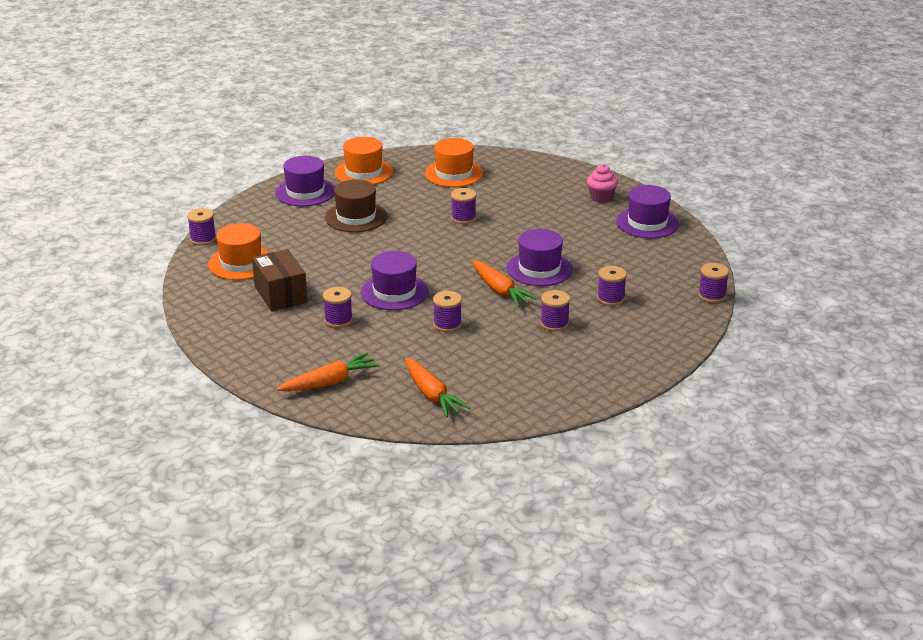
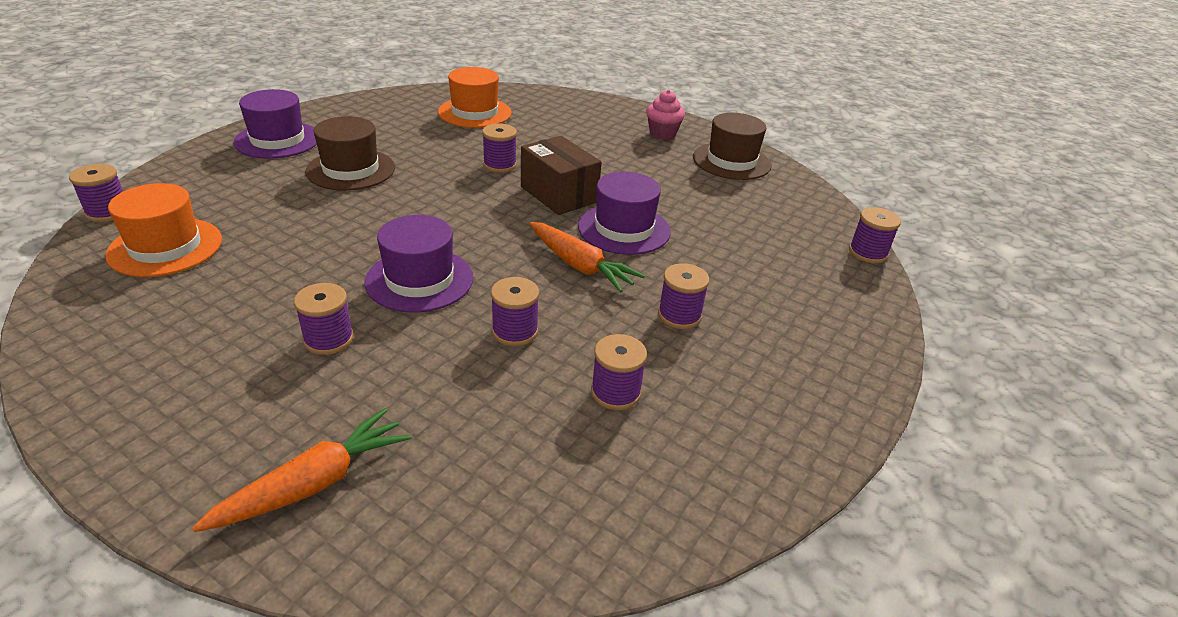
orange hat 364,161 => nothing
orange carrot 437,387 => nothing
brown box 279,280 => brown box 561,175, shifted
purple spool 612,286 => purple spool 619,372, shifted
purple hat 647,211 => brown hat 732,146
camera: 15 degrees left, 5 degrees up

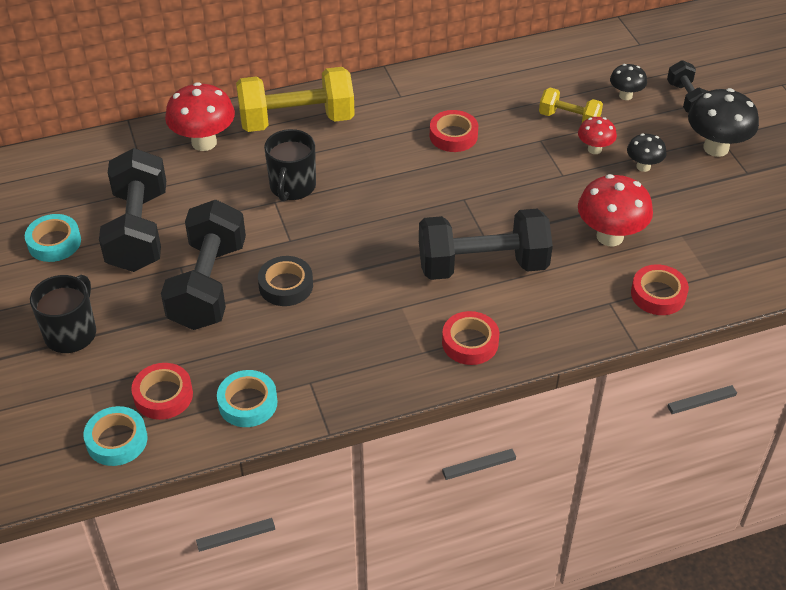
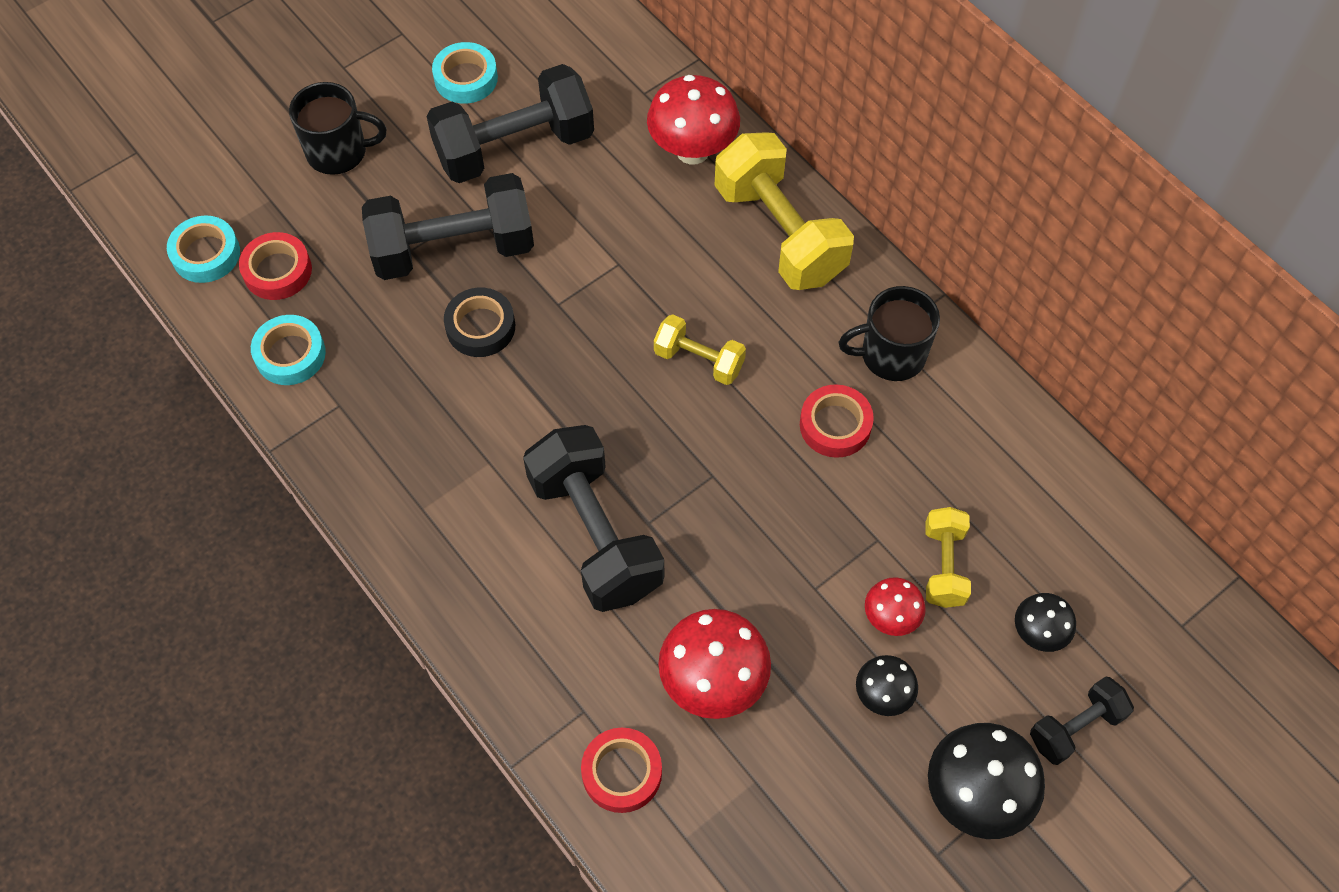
red tape 470,338 => nothing
nothing => yellow dumbbell 700,349
black mug 290,165 => black mug 889,333, shifted
camera: 70 degrees right, 15 degrees up

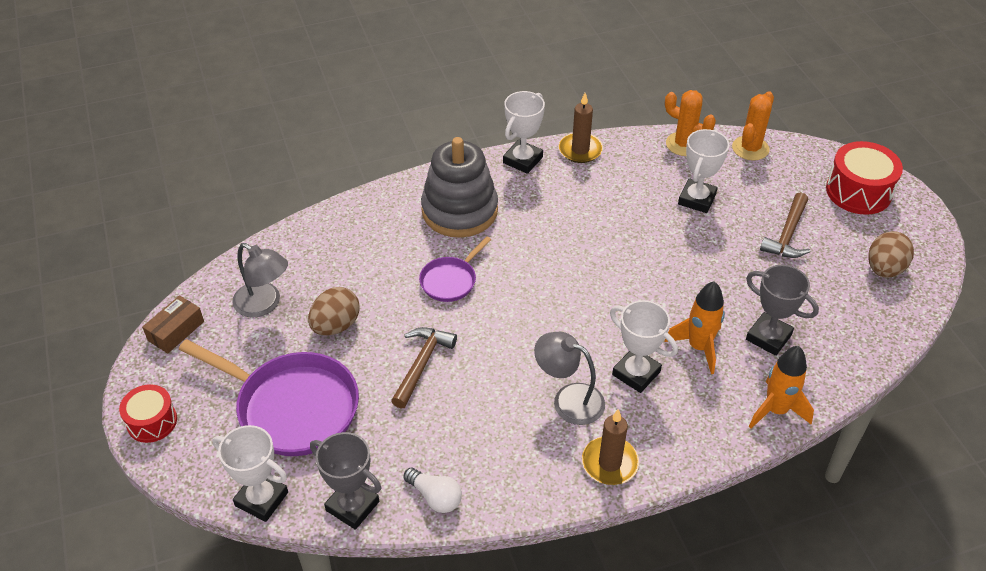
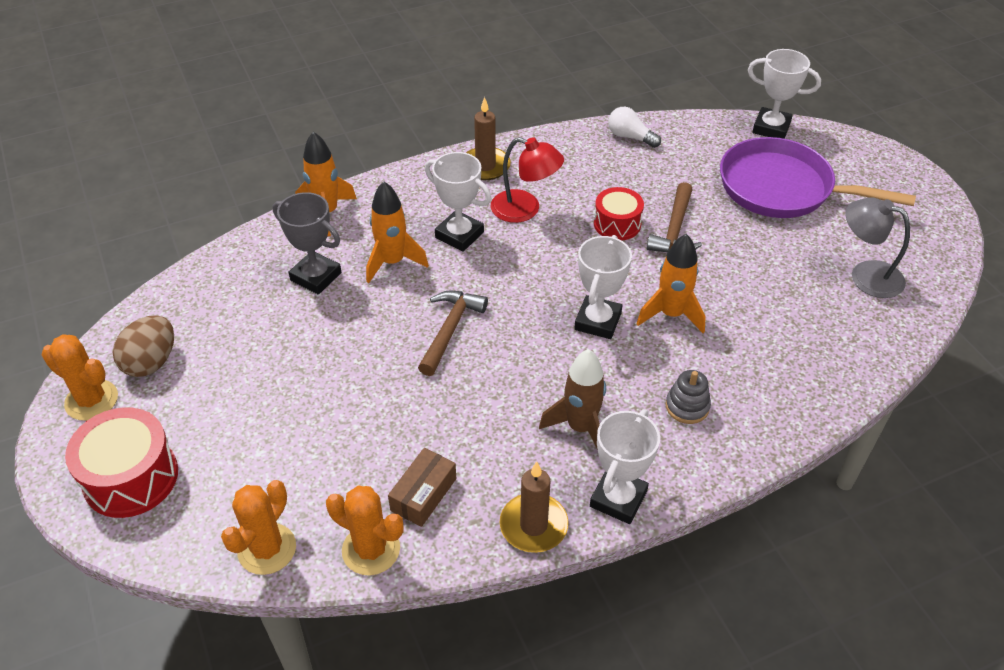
brown egg 334,311 => nothing
grey trophy 345,481 => nothing
nothing => orange cactus 80,377
nothing => brown rocket 572,399
red drum 148,413 => red drum 619,213, shifted
brown box 173,324 => brown box 422,487, shifted
white trophy 703,171 => white trophy 603,287, shifted
brown hammer 785,225 => brown hammer 453,333, shifted
purple pan 455,269 => orange rocket 671,283
grey lamp 569,378 => red lamp 527,180
grey stacking toy 459,187 => grey stacking toy 688,397, x0.43
camera: 175 degrees right, 0 degrees up

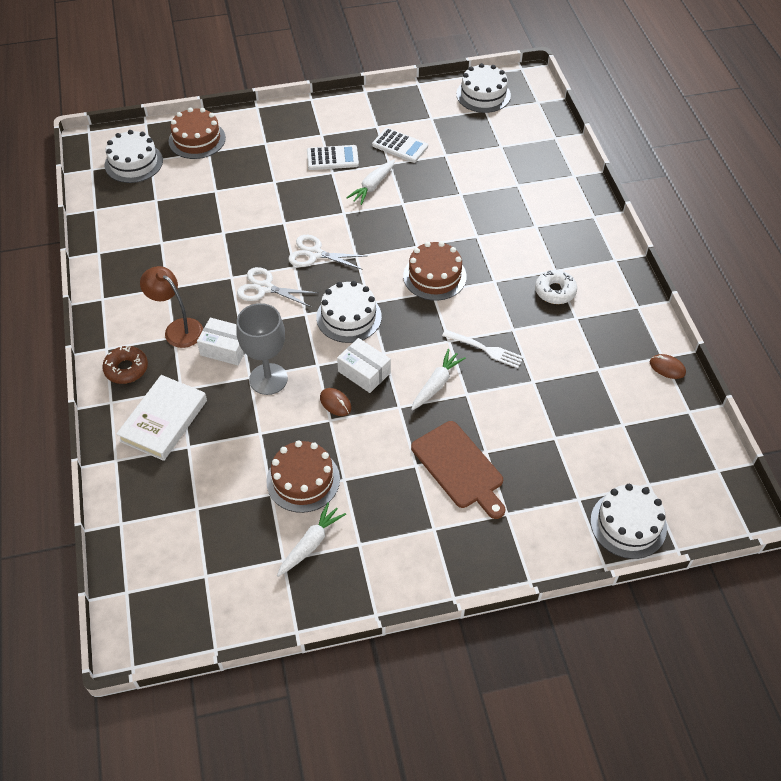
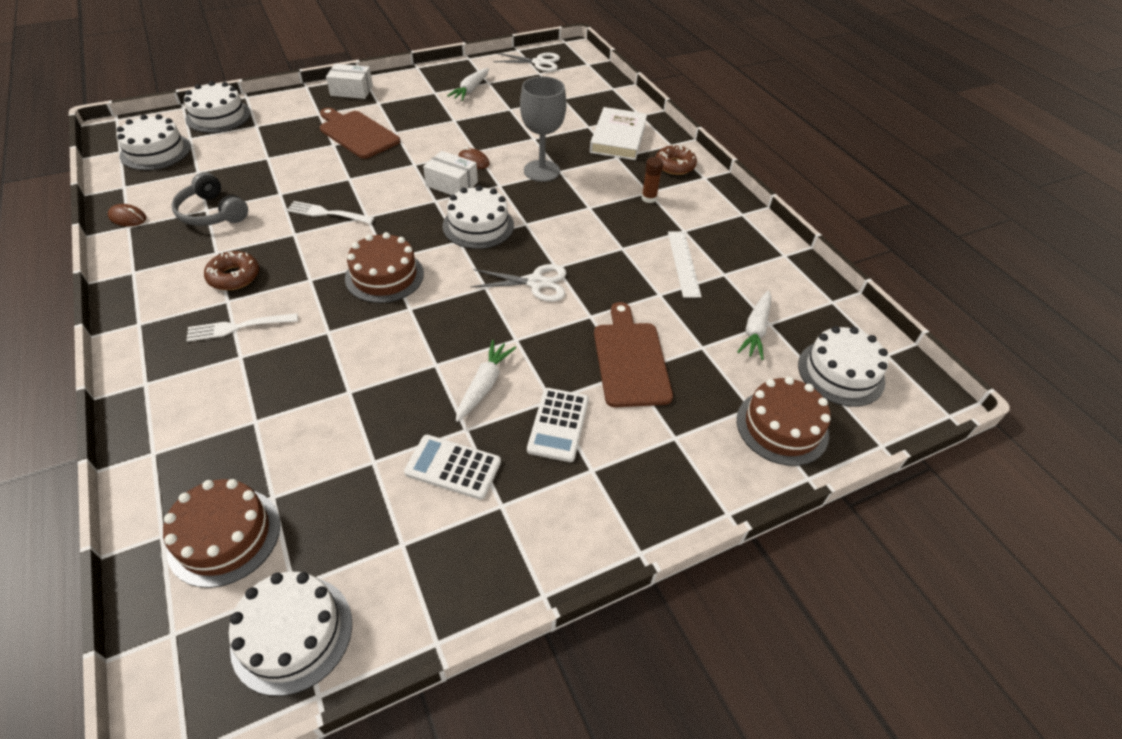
nothing => white cake 153,142
nothing => grey headphones 209,199
nothing => white fork 242,327
nothing => brown cutting board 633,354
nothing => white ruler 685,264
white box 221,341 => white box 349,81, shifted
white scissors 277,287 => white scissors 526,62, shifted
brown cake 303,476 => brown cake 221,533, shifted
white carrot 438,380 => white carrot 754,325, shifted
brown lamp 171,307 => brown glue stick 652,180
white donut 556,287 => brown donut 231,270
white calculator 333,157 => white calculator 558,425, 60 degrees counterclockwise
camera: 165 degrees right, 5 degrees down

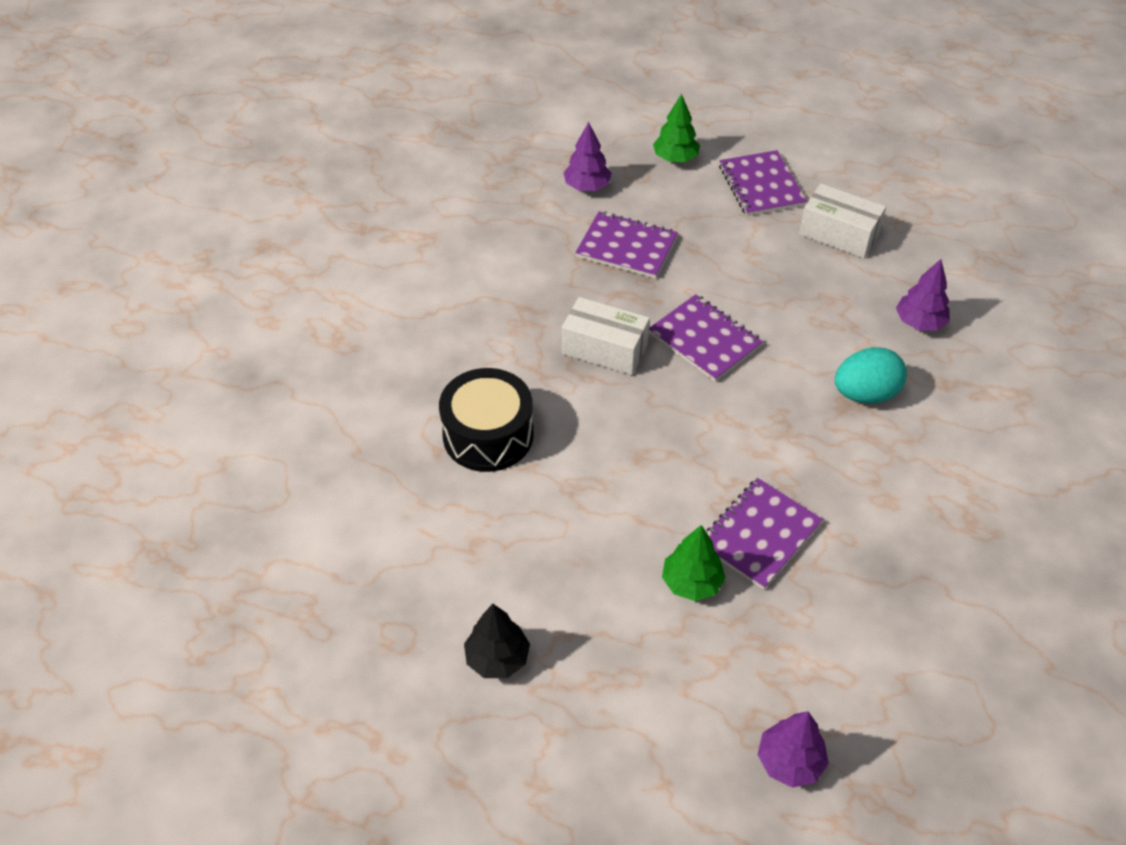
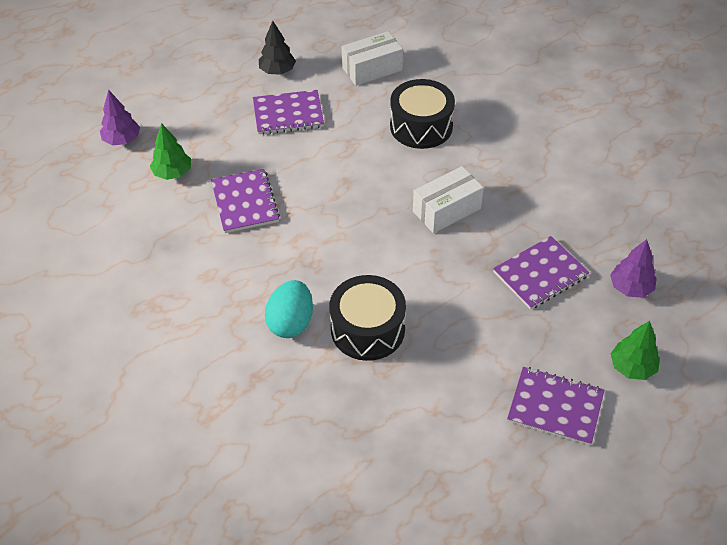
purple tree 923,295 => nothing
nothing => black drum 367,318
purple notebook 706,338 => purple notebook 288,112, shifted
green tree 694,563 => green tree 170,151, shifted
white box 842,221 => white box 372,58, shifted
camera: 125 degrees right, 0 degrees up

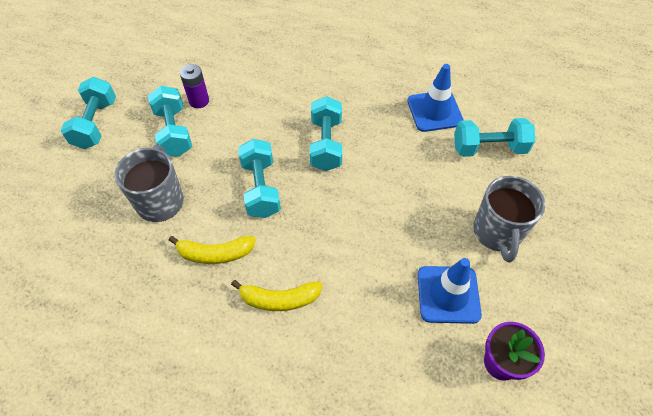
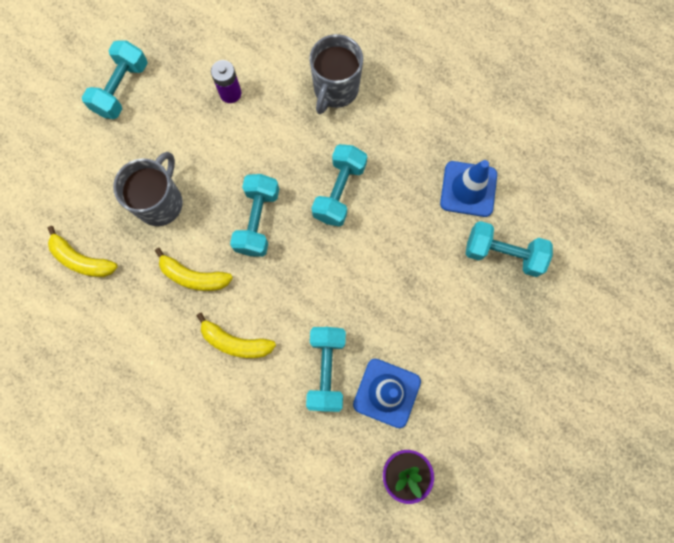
nothing => yellow banana 83,251
turquoise dumbbell 170,121 => turquoise dumbbell 326,369, shifted
grey mug 509,219 => grey mug 336,74, shifted
camera: 20 degrees right, 20 degrees up

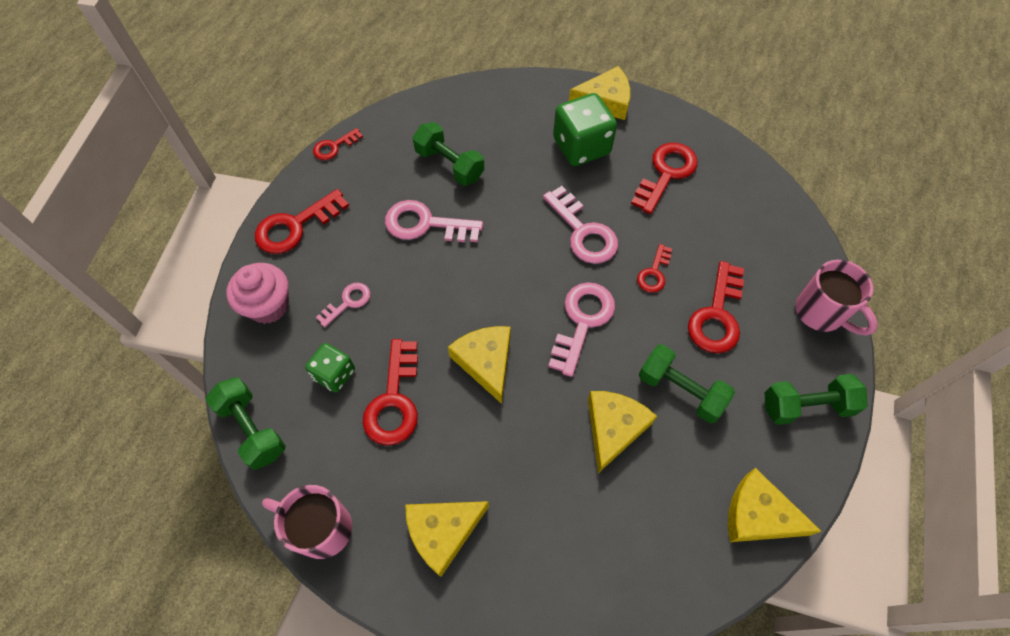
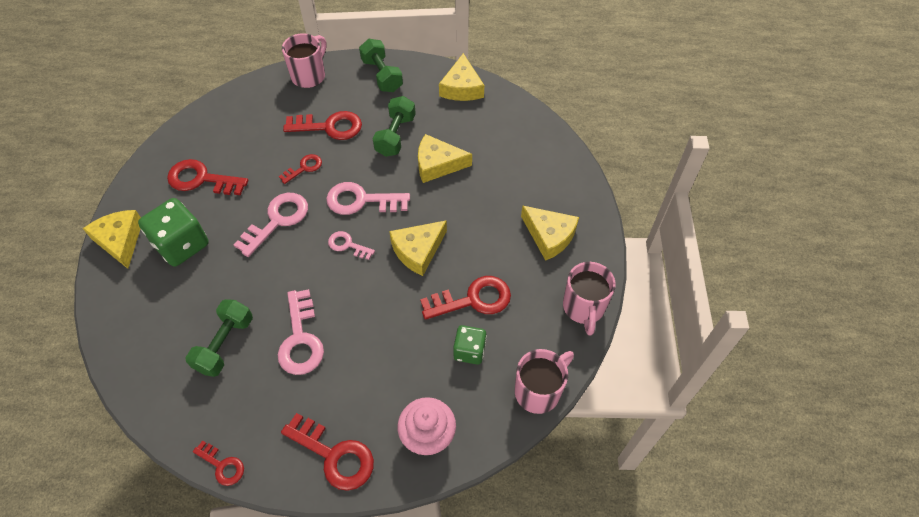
pink key 343,304 => pink key 351,245, shifted
green dumbbell 245,423 => pink mug 544,381
red key 654,268 => red key 300,169, 45 degrees counterclockwise
camera: 110 degrees left, 5 degrees down

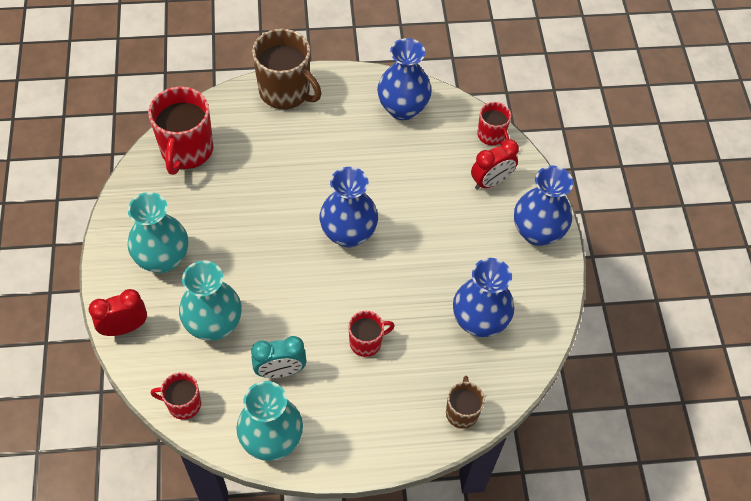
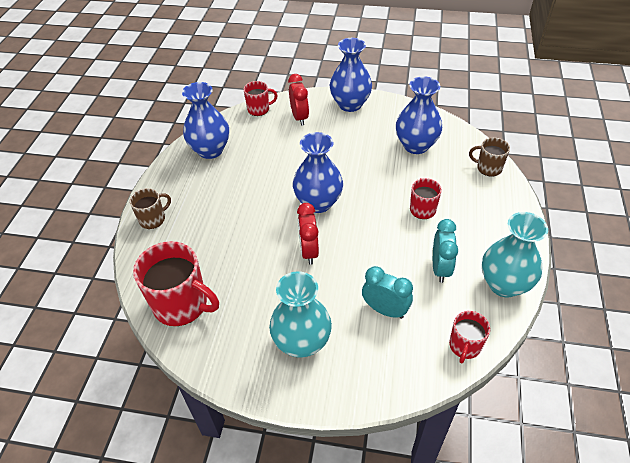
red clock 118,312 => red clock 308,234, shifted
turquoise vase 210,301 => turquoise clock 387,292
brown mug 287,69 => brown mug 150,208, x0.55
camera: 70 degrees left, 10 degrees down

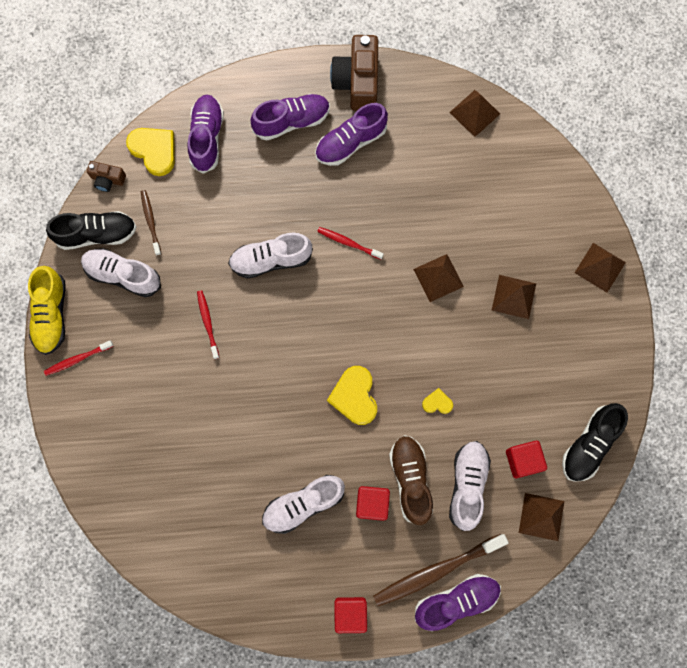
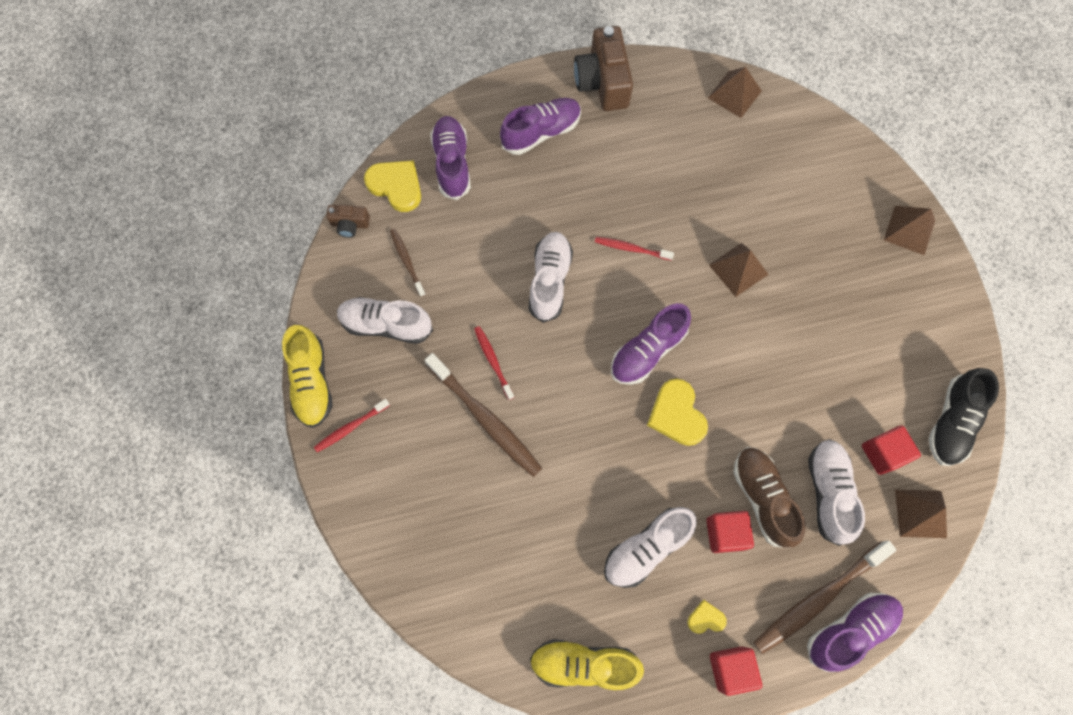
black shoe 91,230 => nothing
brown pyramid 514,297 => nothing
nothing => brown toothbrush 483,415
nothing => yellow shoe 587,664
purple shoe 351,134 => purple shoe 651,344, shifted
yellow heart 437,401 => yellow heart 707,617, shifted
white shoe 270,255 => white shoe 551,277, 120 degrees clockwise
camera: 10 degrees left, 5 degrees down

